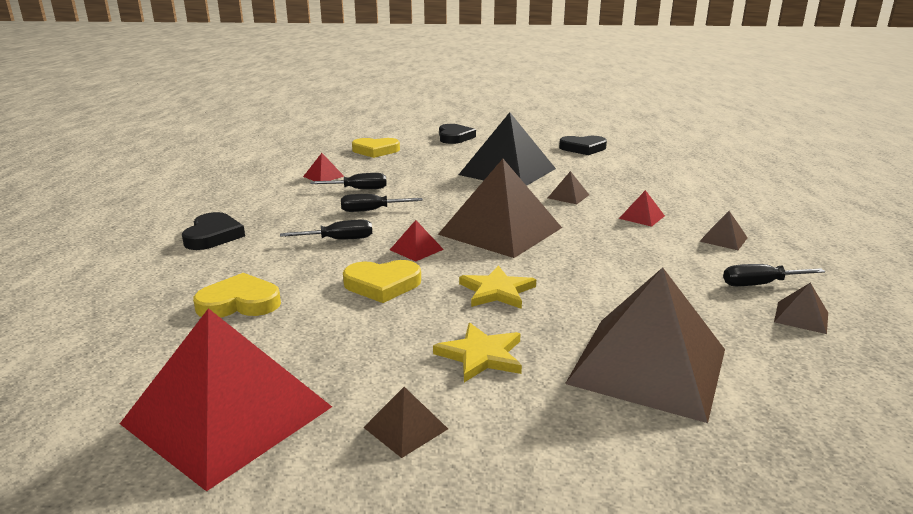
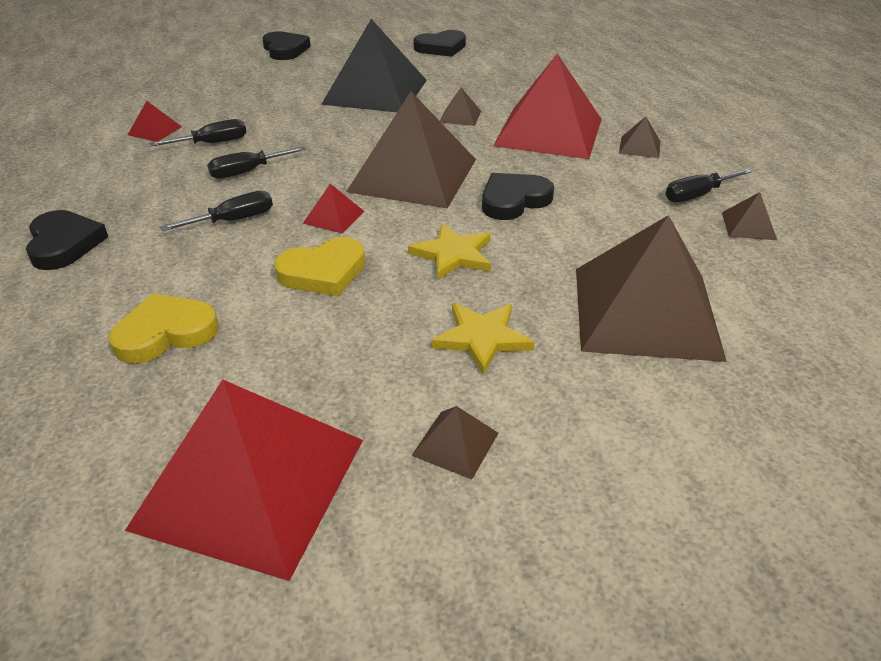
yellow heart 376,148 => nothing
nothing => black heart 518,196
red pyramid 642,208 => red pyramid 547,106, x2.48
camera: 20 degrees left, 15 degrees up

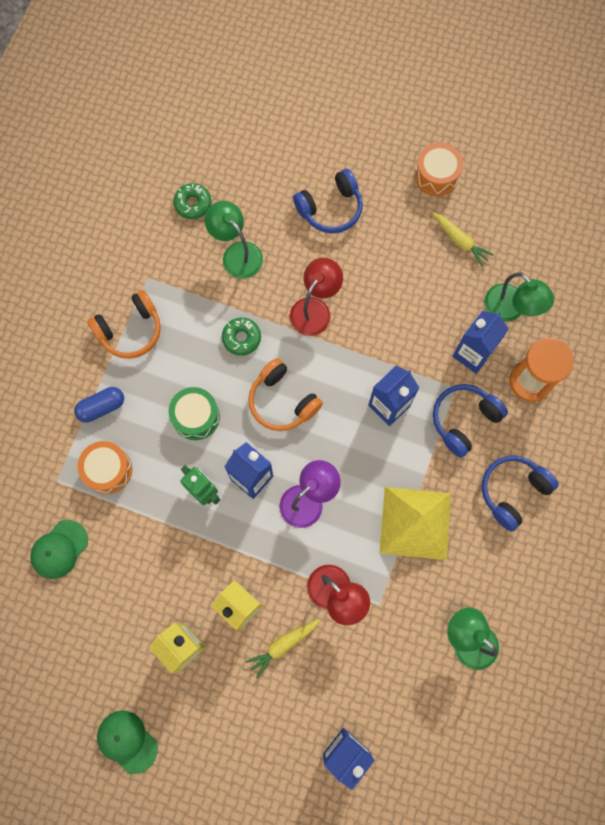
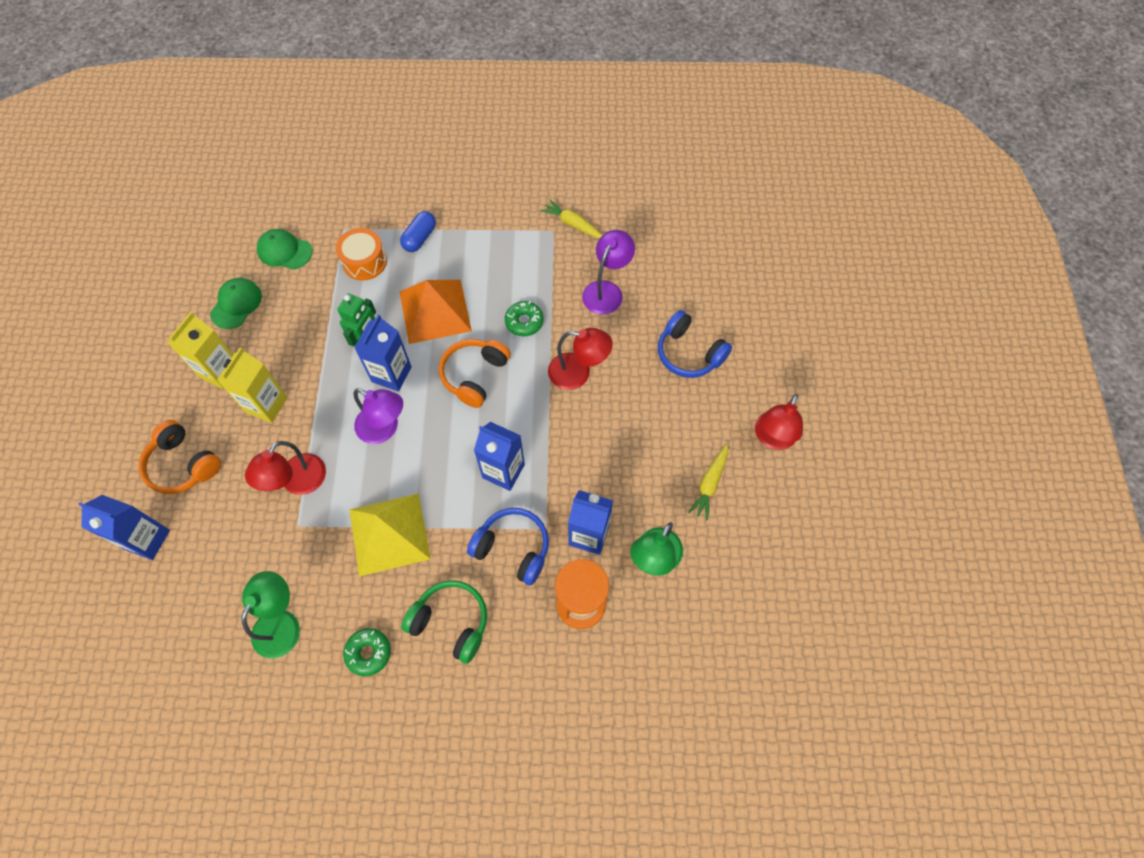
orange headphones 124,324 => orange headphones 180,457, shifted
green cap 127,742 => green cap 236,303, shifted
green donut 192,201 => green donut 367,652, shifted
yellow carrot 282,649 => yellow carrot 571,218, shifted
green drum 194,413 => orange pyramid 436,312
orange drum 439,169 => red lamp 779,422
green lamp 234,240 => purple lamp 608,272
blue headphones 520,493 => green headphones 444,622
blue capsule 99,405 => blue capsule 418,231, 75 degrees clockwise
camera: 70 degrees right, 10 degrees down

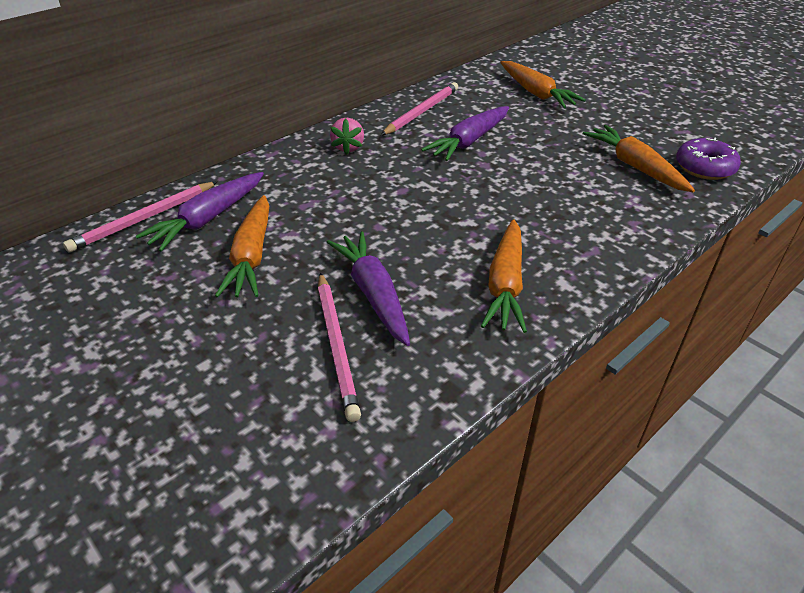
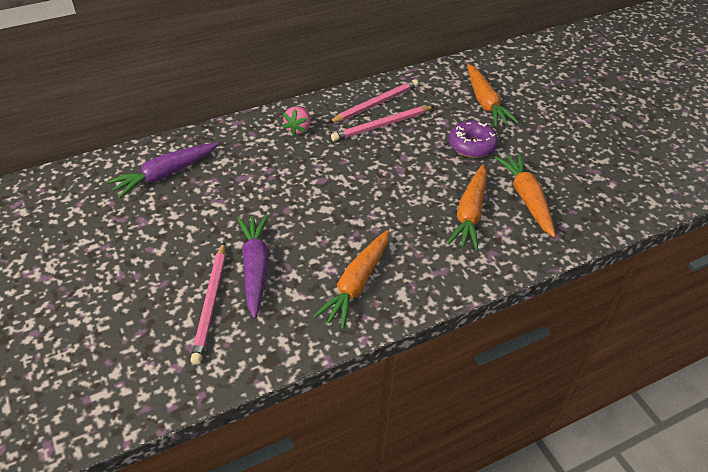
purple carrot 465,133 => nothing
pink pencil 140,216 => pink pencil 382,123, shifted
orange carrot 242,246 => orange carrot 467,207, shifted
purple donut 708,158 => purple donut 473,139, shifted
camera: 15 degrees right, 5 degrees up

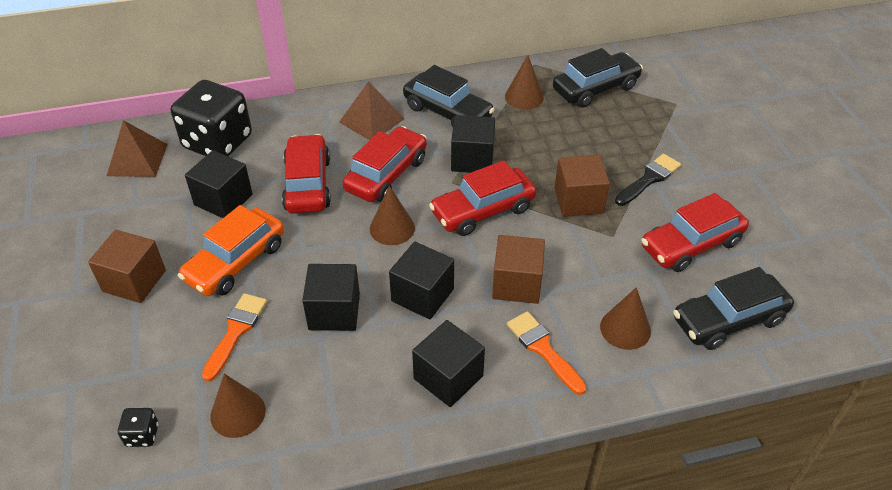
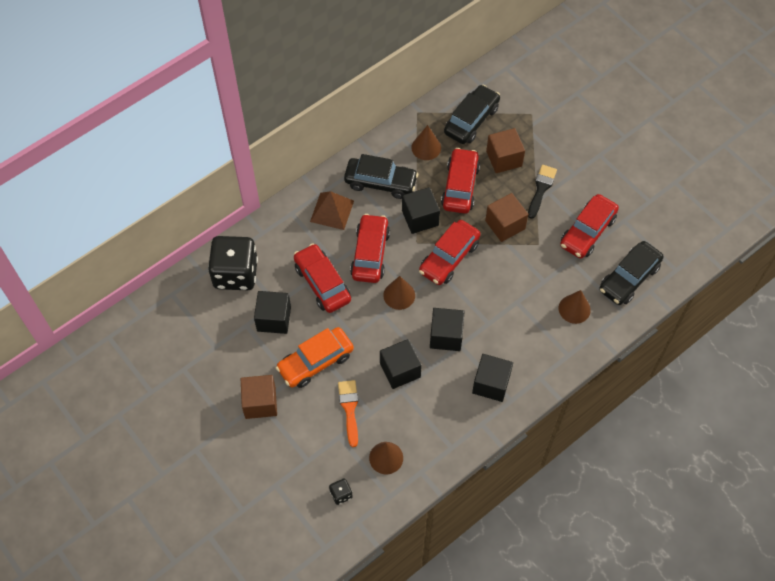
brown pyramid 137,148 => nothing
orange brush 546,353 => nothing
nothing => red car 460,181
brown cube 518,269 => brown cube 505,150, shifted
orange car 231,250 => orange car 315,357, 45 degrees clockwise
camera: 25 degrees left, 15 degrees up

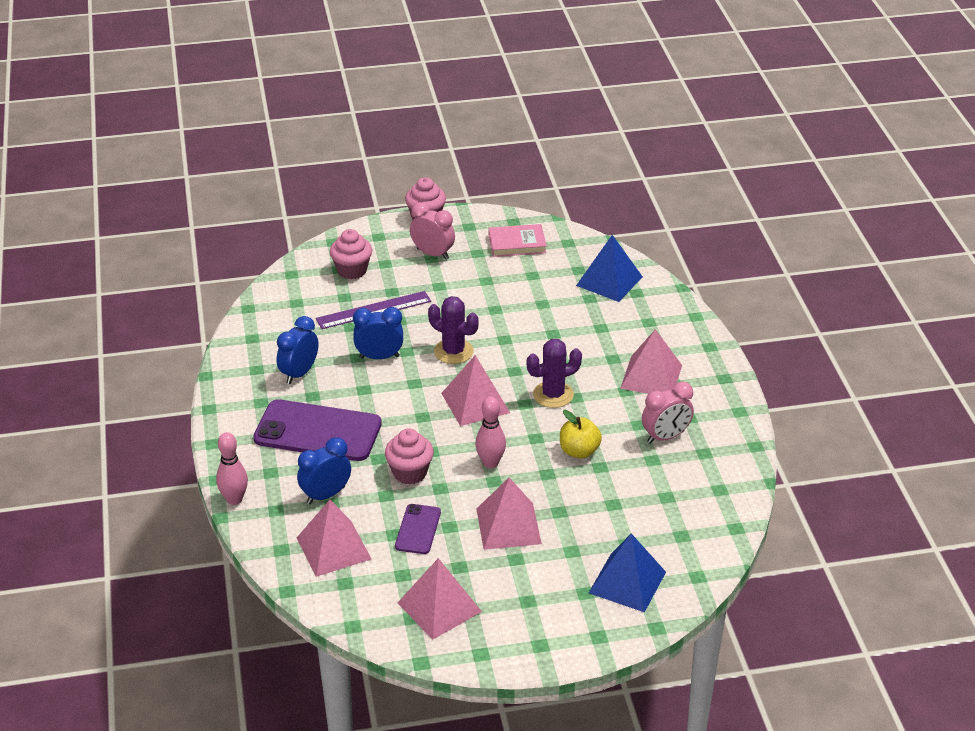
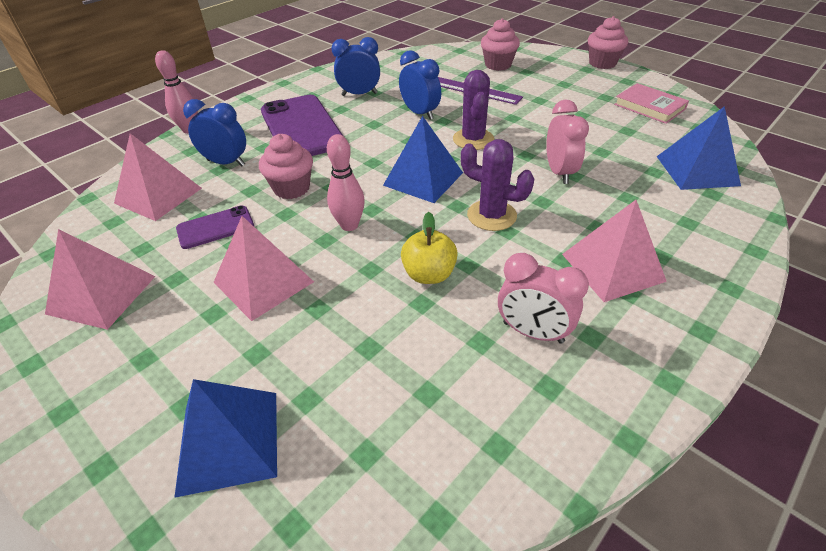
pink clock 432,231 => pink clock 567,142, shifted
pink pyramid 475,390 => blue pyramid 423,159
camera: 55 degrees right, 5 degrees up

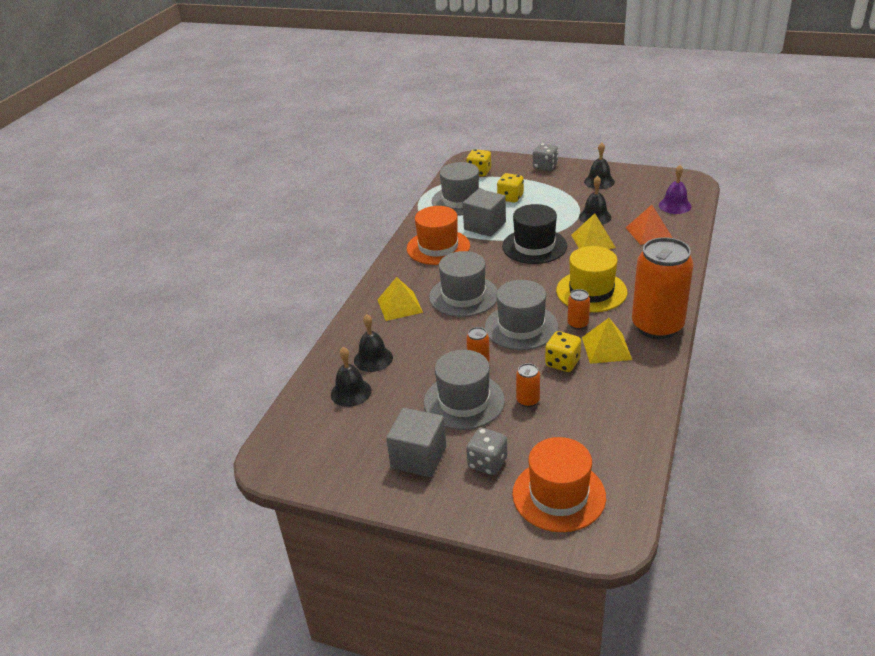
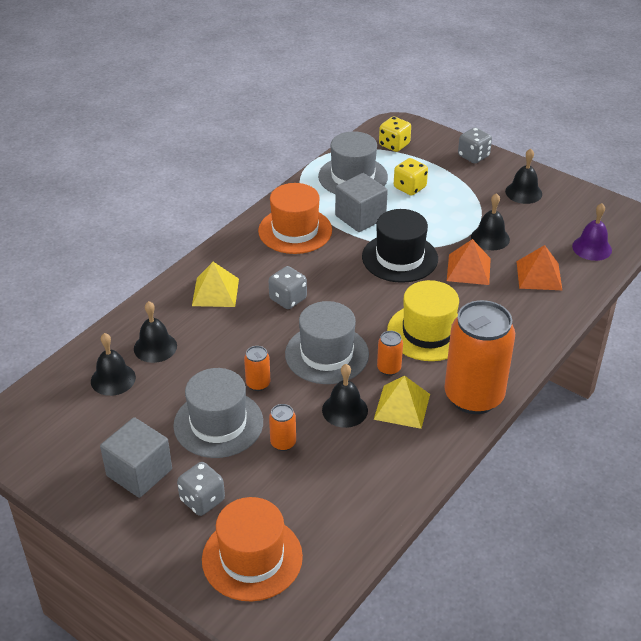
grey hat 463,284 => grey dice 288,287
yellow dice 563,351 => black bell 345,396
yellow pyramid 593,231 => orange pyramid 469,262
camera: 15 degrees right, 5 degrees up

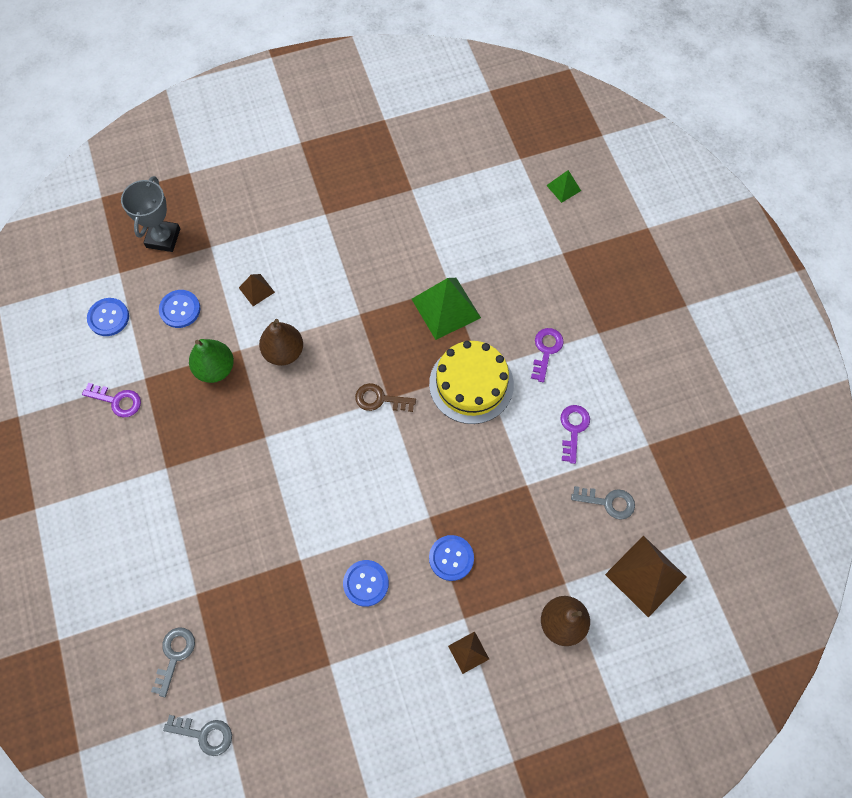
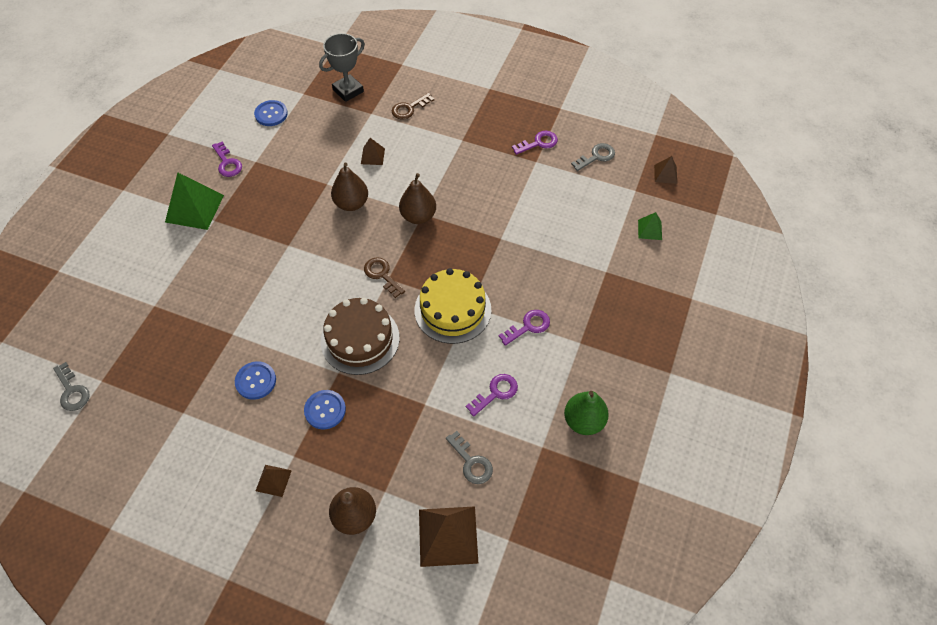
blue button 179,309 => nothing
nothing => brown cake 360,336
nothing => brown key 413,106
nothing => brown pear 417,198
nothing => purple key 535,143
nothing => brown pyramid 665,170
grey key 173,662 => grey key 593,157, shifted
green pear 211,361 => green pear 586,413, shifted
green pyramid 446,309 => green pyramid 194,201, shifted
camera: 40 degrees right, 10 degrees down

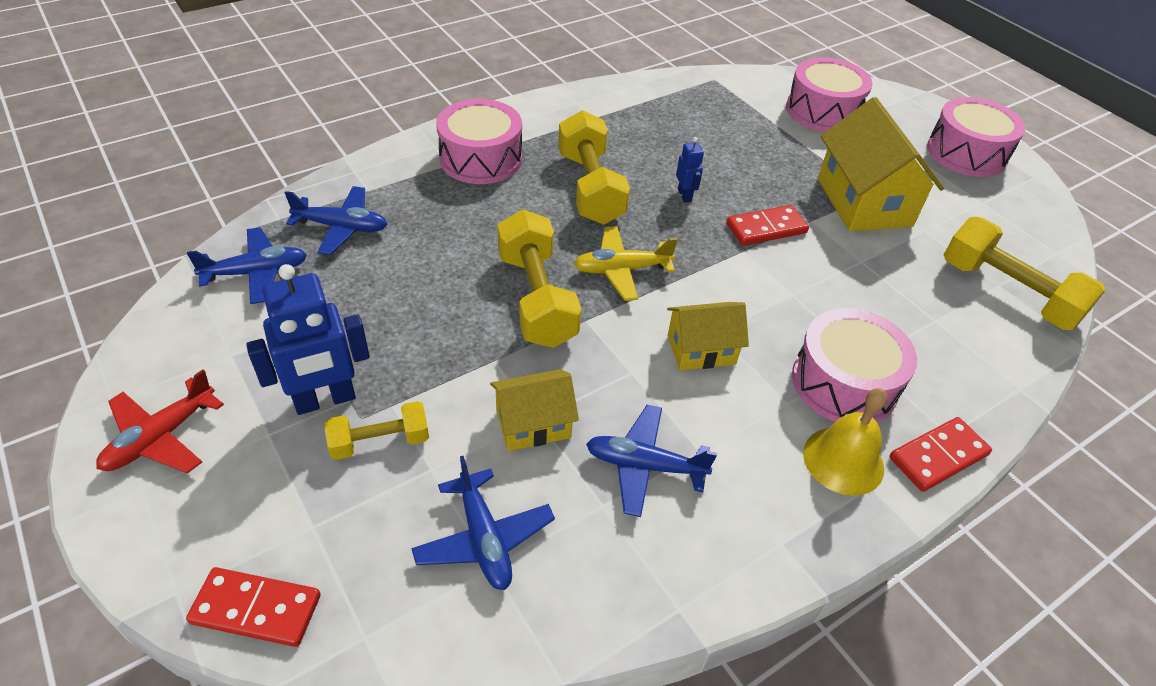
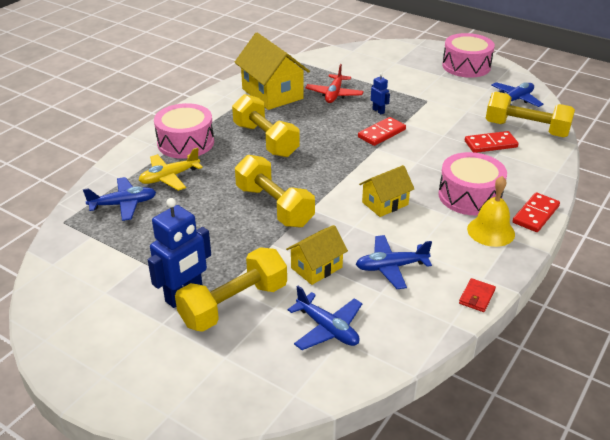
pink drum 829,94 => nothing
nothing => red wallet 477,295
red plane 160,422 => red plane 334,83, shifted
red domino 253,607 => red domino 492,142, shifted
blue plane 247,265 => blue plane 517,94, shifted
yellow plane 626,263 => yellow plane 171,169, shifted
blue robot 690,169 => blue robot 380,93, shifted
yellow house 881,164 => yellow house 272,71, shifted
yellow dumbbell 377,430 => yellow dumbbell 231,289, x1.77
camera: 20 degrees left, 10 degrees down

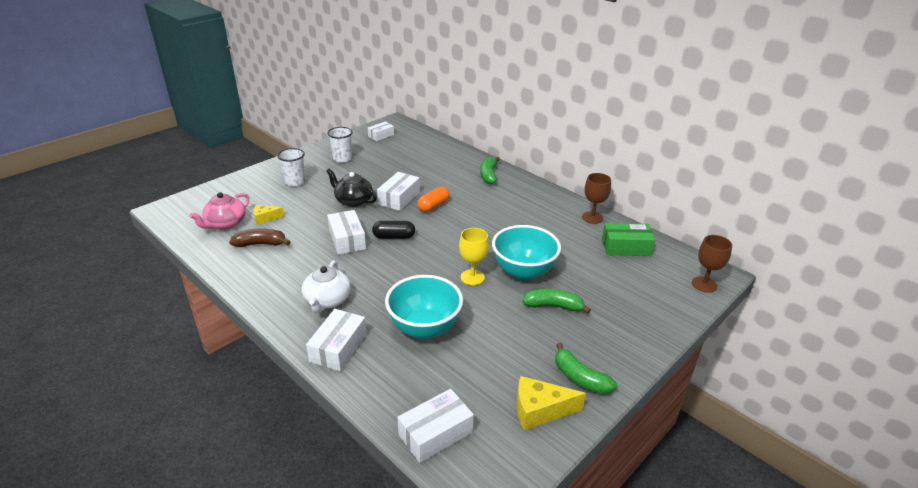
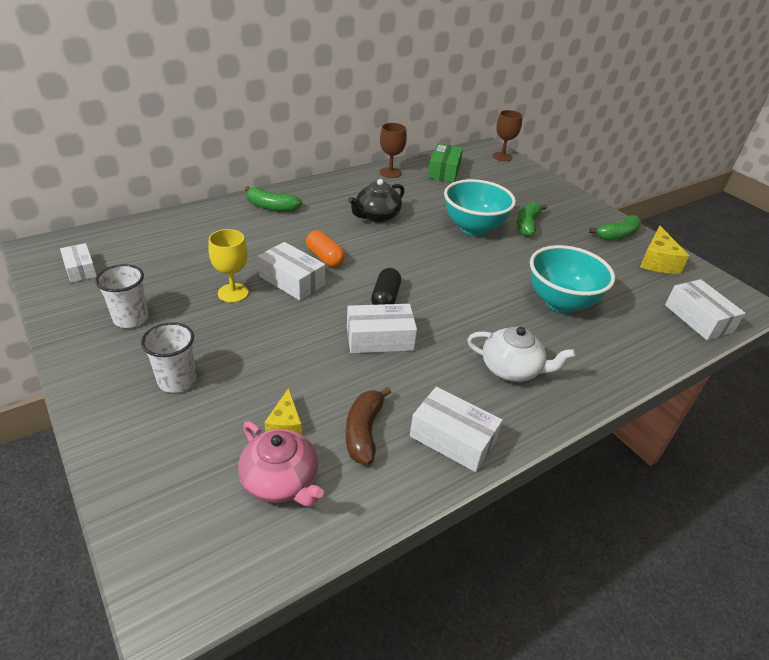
white box 336,340 => white box 456,429, shifted
black teapot 351,188 => black teapot 376,200, shifted
yellow goblet 474,256 => yellow goblet 228,266, shifted
camera: 80 degrees left, 5 degrees up

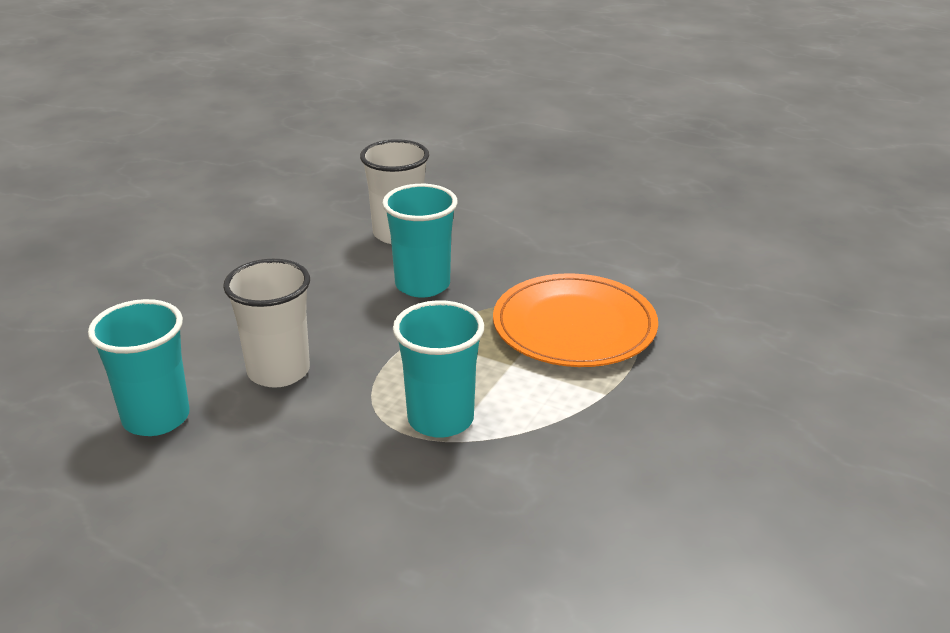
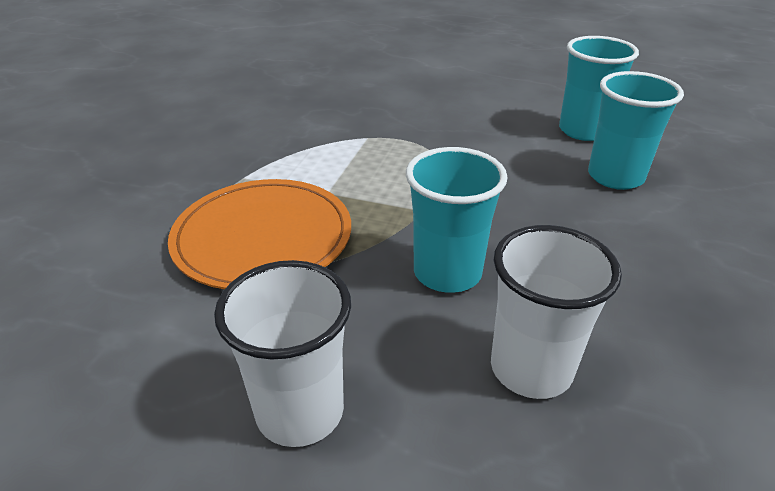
white cup 266,323 => white cup 282,353, shifted
turquoise cup 438,369 => turquoise cup 636,130, shifted
camera: 170 degrees right, 5 degrees up

